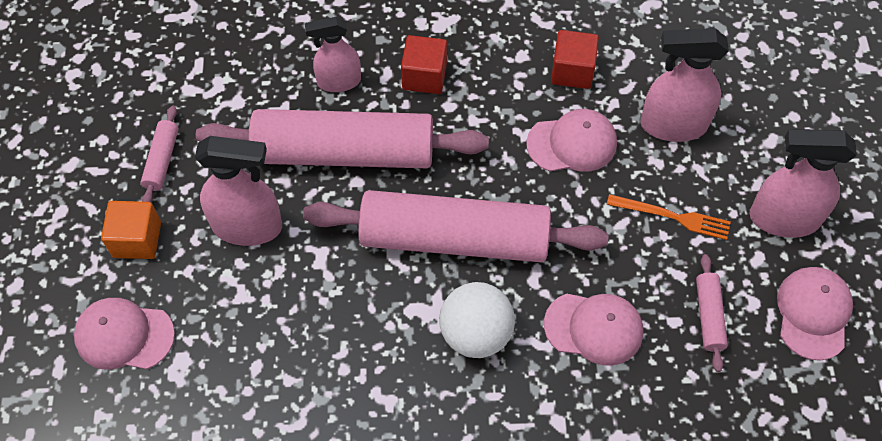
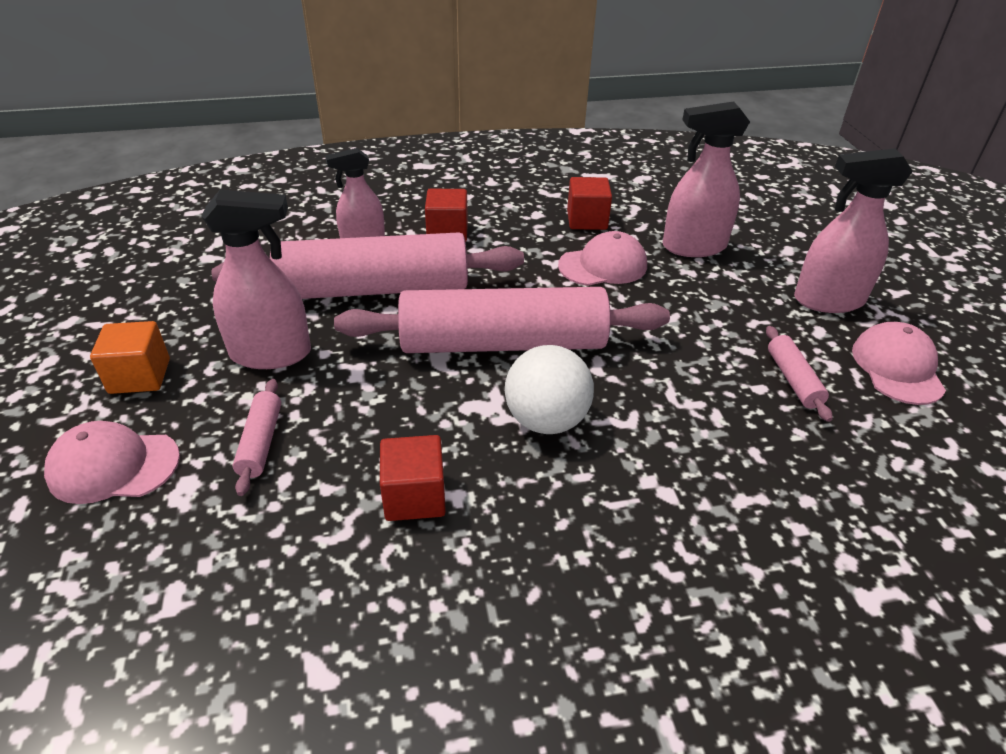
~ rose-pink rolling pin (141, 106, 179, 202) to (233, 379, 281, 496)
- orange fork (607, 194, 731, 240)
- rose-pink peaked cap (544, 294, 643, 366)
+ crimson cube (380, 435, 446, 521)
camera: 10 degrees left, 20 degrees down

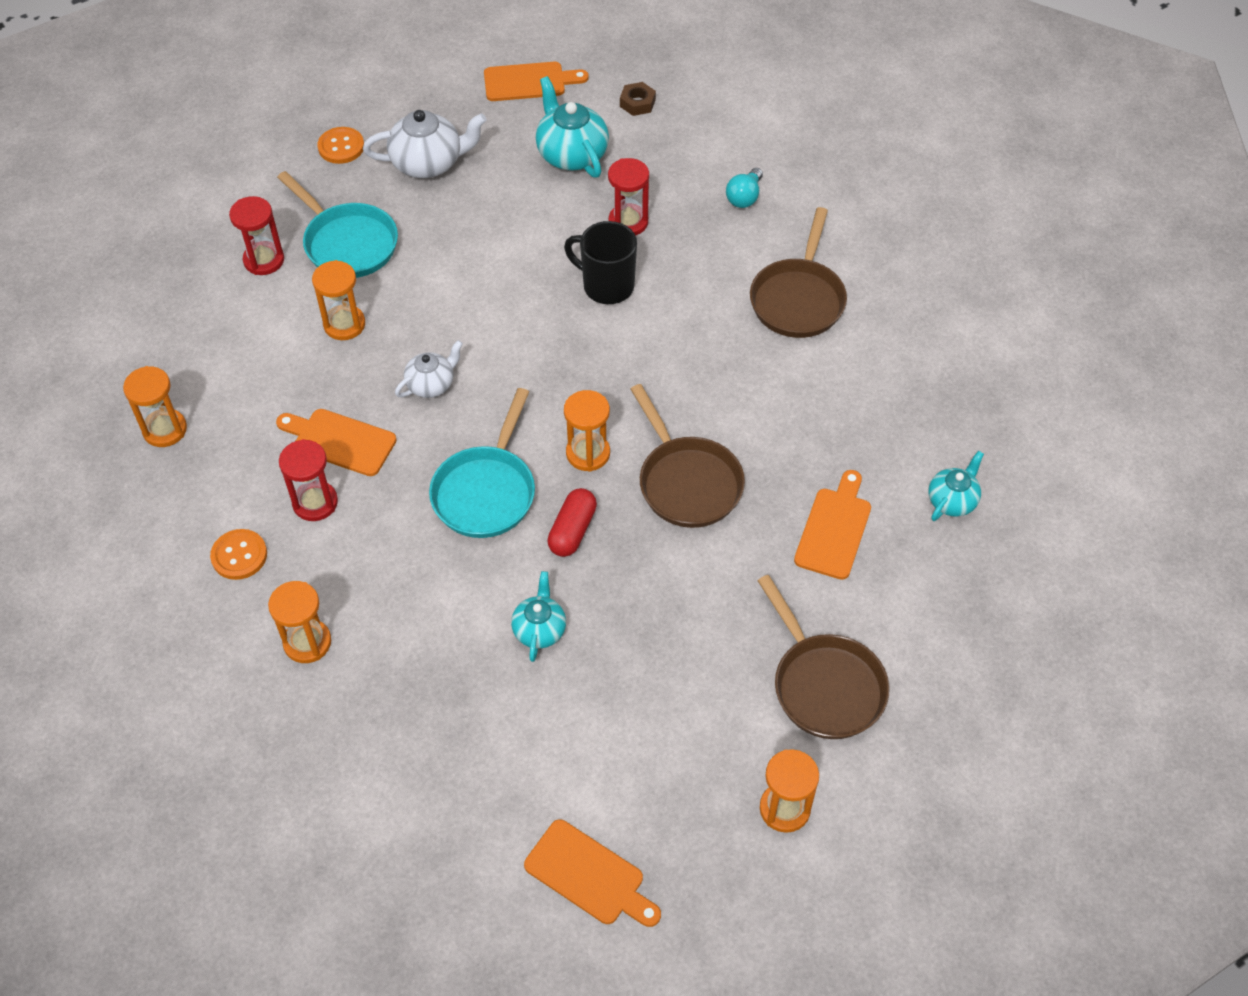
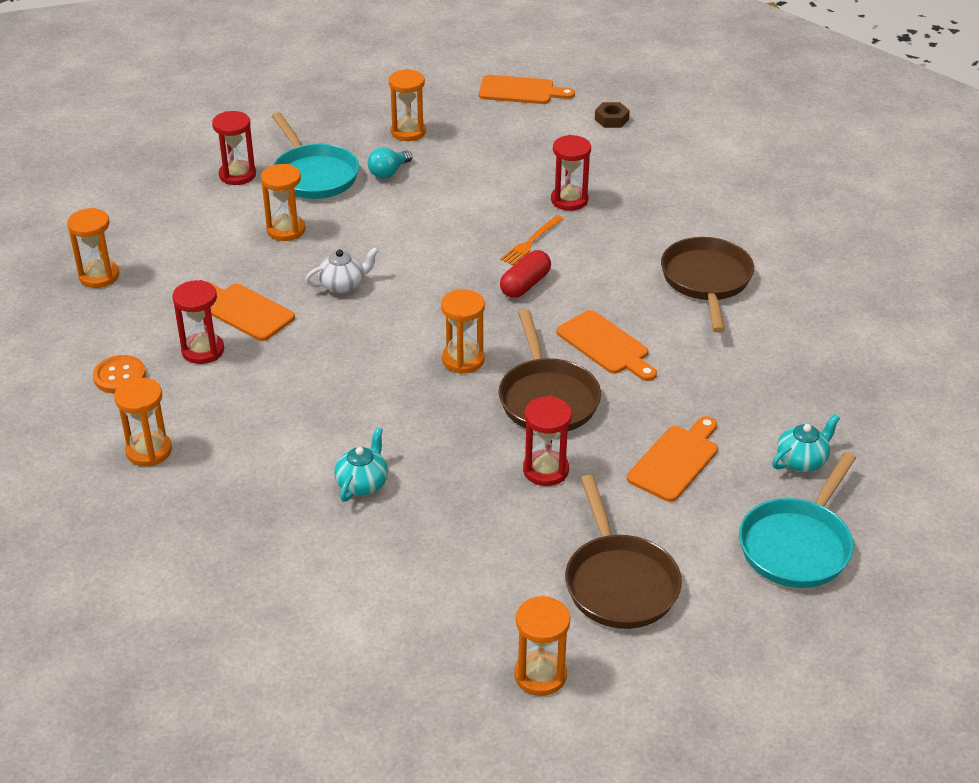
- turquoise tea pot (536, 76, 609, 178)
~ snow-white tea pot (363, 110, 487, 178) to orange sandglass (388, 69, 426, 141)
- orange button (317, 127, 364, 164)
~ turquoise light bulb (726, 168, 763, 208) to (368, 147, 413, 179)
~ dark brown frying pan (750, 207, 847, 338) = (661, 237, 754, 333) 150 degrees clockwise
~ jet-black coffee mug (564, 221, 637, 304) to orange fork (500, 215, 564, 265)
~ turquoise frying pan (429, 388, 535, 538) to (739, 452, 856, 588)
~ crimson capsule (547, 488, 597, 557) to (500, 250, 551, 298)
~ orange chopping board (524, 819, 661, 927) to (556, 310, 657, 381)
+ crimson sandglass (523, 396, 572, 486)
camera: 15 degrees right, 15 degrees down

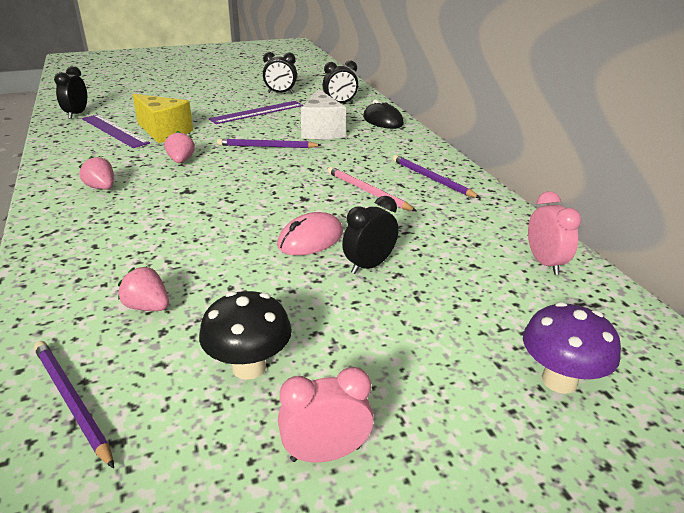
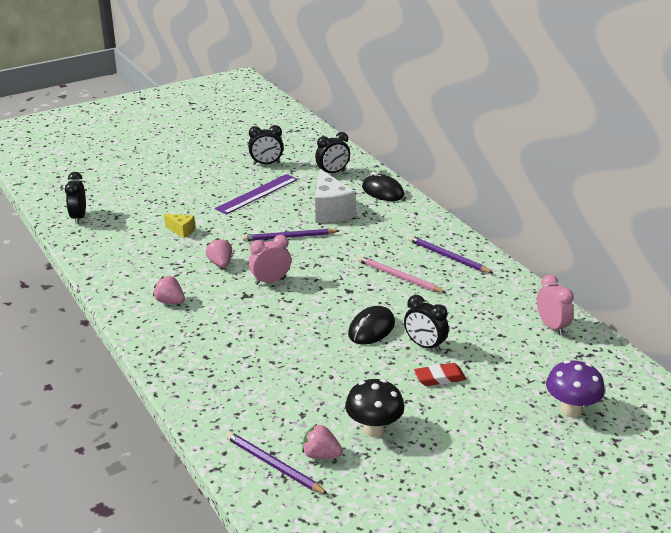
~ yellow cheese (133, 94, 193, 143) = (164, 214, 195, 238) x0.50
- purple measuring stick (82, 114, 150, 148)
~ jet-black clock (342, 196, 399, 274) = (404, 295, 449, 352) 90 degrees counterclockwise
~ rose-pink computer mouse (277, 212, 343, 255) to jet-black computer mouse (348, 306, 395, 345)
~ rose-pink berry (118, 266, 169, 311) to (302, 423, 343, 459)
~ rose-pink clock (278, 367, 374, 462) to (249, 235, 291, 285)
+ crimson pencil eraser (414, 363, 466, 386)
camera: 10 degrees left, 0 degrees up

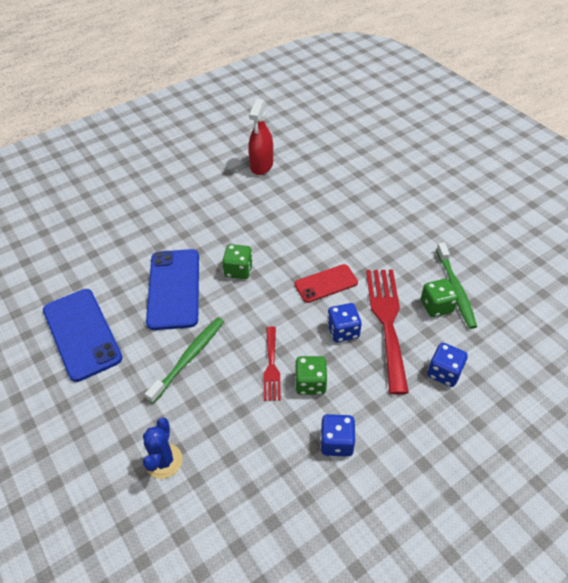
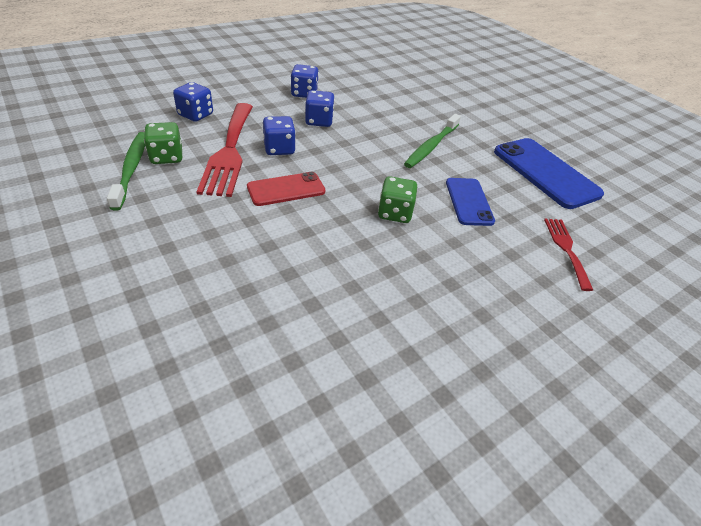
- crimson spray bottle (248, 99, 273, 175)
~ cobalt phone (146, 249, 199, 330) = (446, 178, 495, 226) x0.60
~ crimson fork (263, 326, 281, 401) to (544, 219, 593, 291)
~ green die (295, 356, 327, 395) to cobalt die (305, 90, 335, 127)
- cobalt cactus (143, 418, 182, 479)
camera: 175 degrees right, 5 degrees down

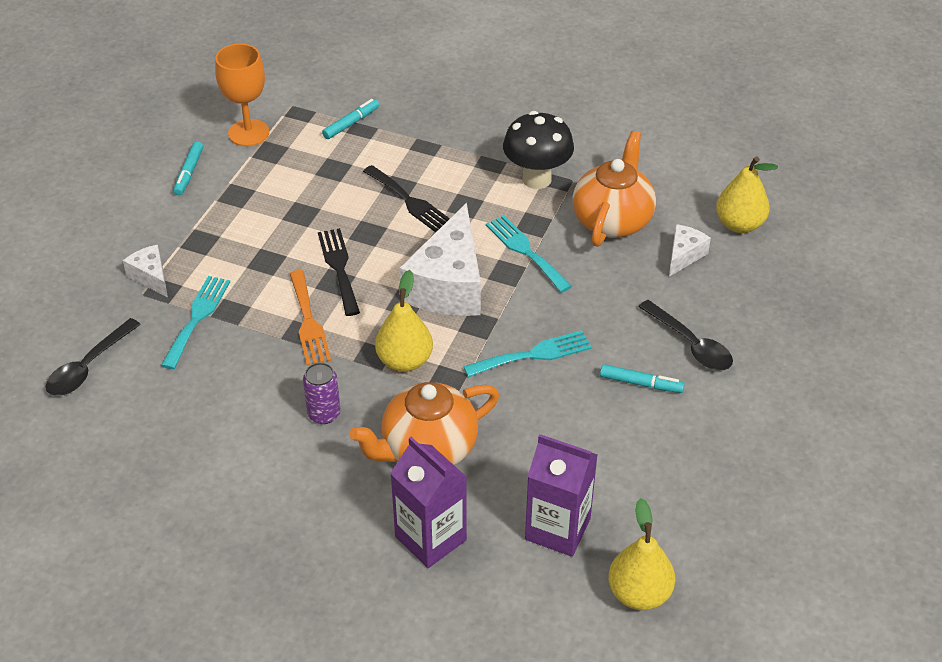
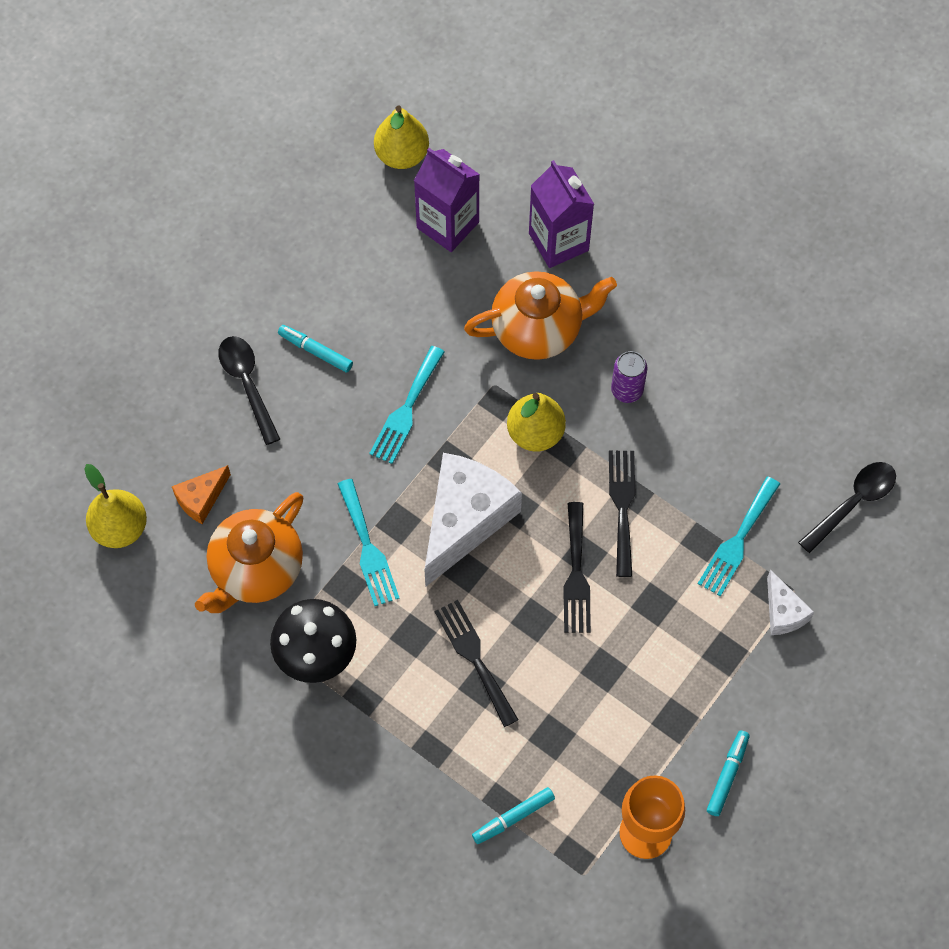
~ snow-white cheese (669, 224, 711, 277) to orange cheese (172, 465, 231, 524)
~ orange fork (289, 270, 331, 366) to jet-black fork (609, 451, 636, 577)
~ turquoise fork (463, 330, 592, 377) = (369, 346, 445, 464) 60 degrees counterclockwise
camera: 165 degrees left, 20 degrees up

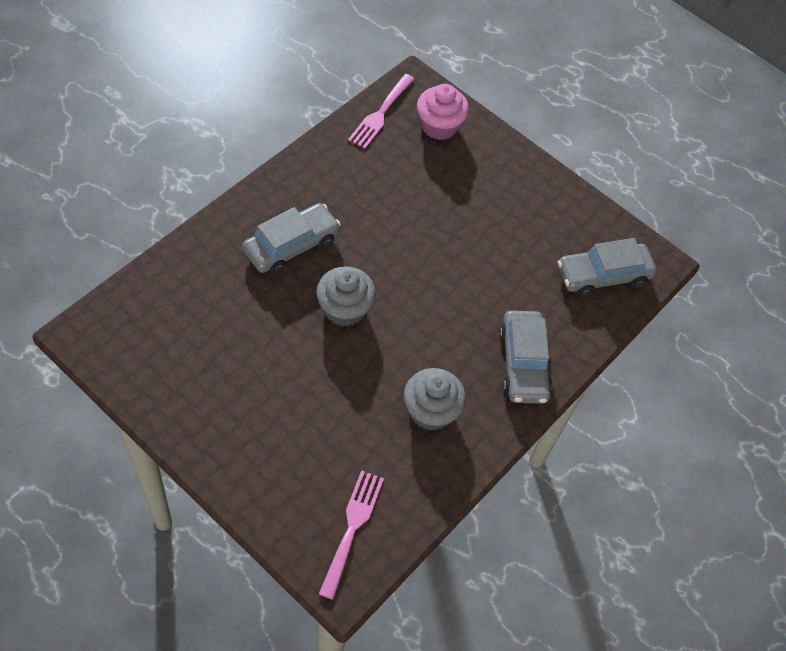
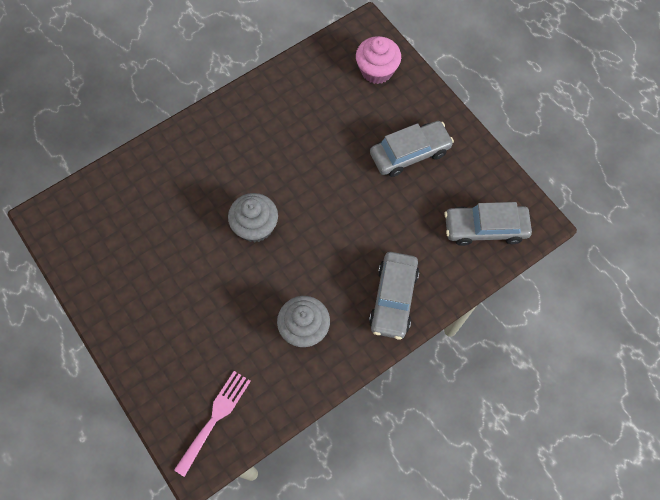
- rose-pink fork (348, 74, 414, 149)
~ grey automobile (242, 203, 341, 274) to (370, 121, 454, 177)
camera: 20 degrees right, 10 degrees up

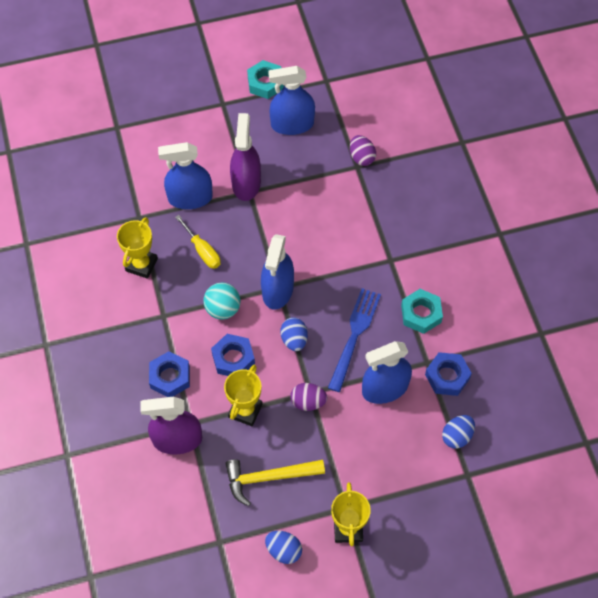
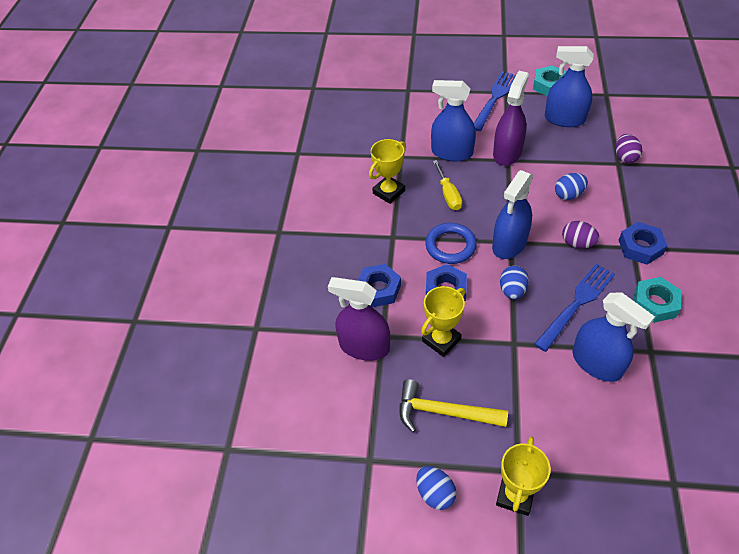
~ turquoise ball (203, 282, 241, 320) to cobalt hoop (425, 223, 477, 264)
~ cobalt spray bottle (362, 341, 412, 404) = (573, 292, 655, 382) 135 degrees counterclockwise
~ cobalt hex nut (425, 352, 472, 396) to (619, 222, 667, 265)
~ purple toy egg (290, 383, 327, 411) to (562, 221, 600, 248)
~ cobalt toy egg (442, 415, 475, 449) to (555, 173, 588, 200)
+ cobalt fork (474, 71, 516, 131)
camera: 25 degrees right, 10 degrees down

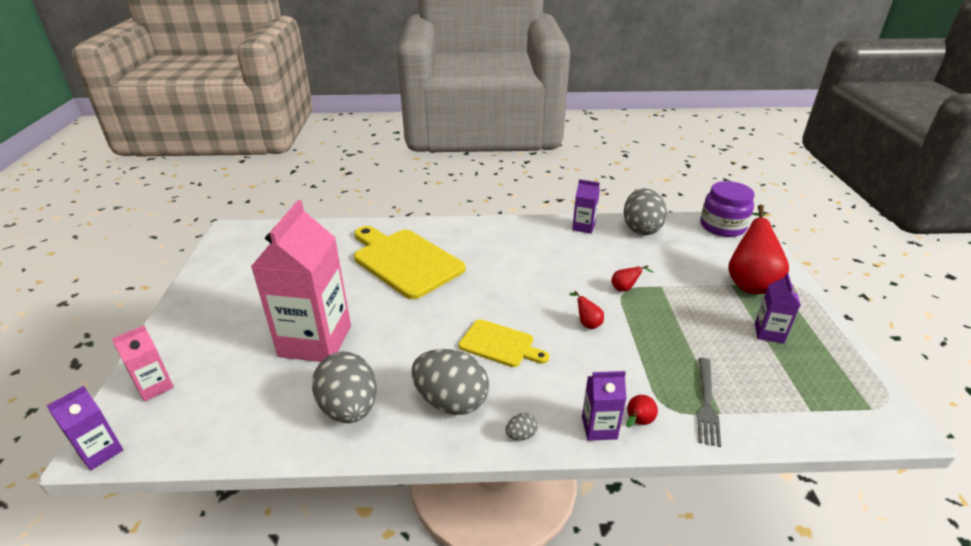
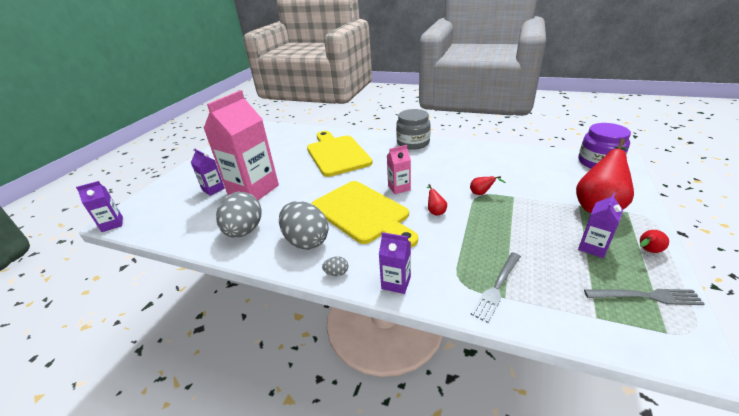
~ purple juice carton (572, 179, 600, 234) to (191, 149, 225, 196)
- grey toy egg (624, 188, 667, 235)
~ yellow chopping board (459, 319, 549, 367) = (311, 181, 418, 247) x1.83
~ rose-pink juice carton (112, 325, 174, 402) to (387, 145, 411, 194)
~ crimson pear fruit (626, 395, 658, 428) to (640, 230, 669, 253)
+ grey jam jar (396, 109, 431, 150)
+ grey fork (584, 289, 705, 305)
camera: 25 degrees right, 0 degrees up

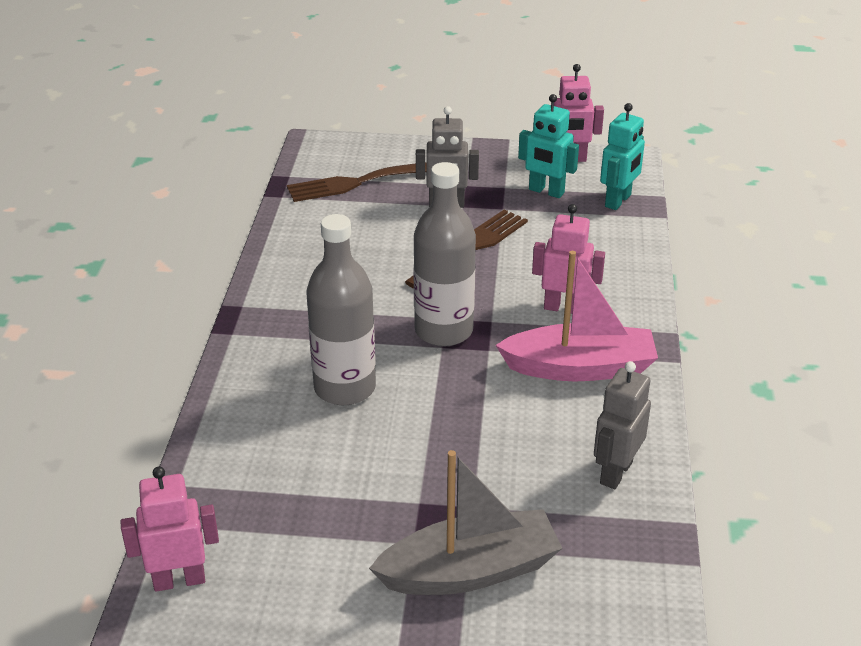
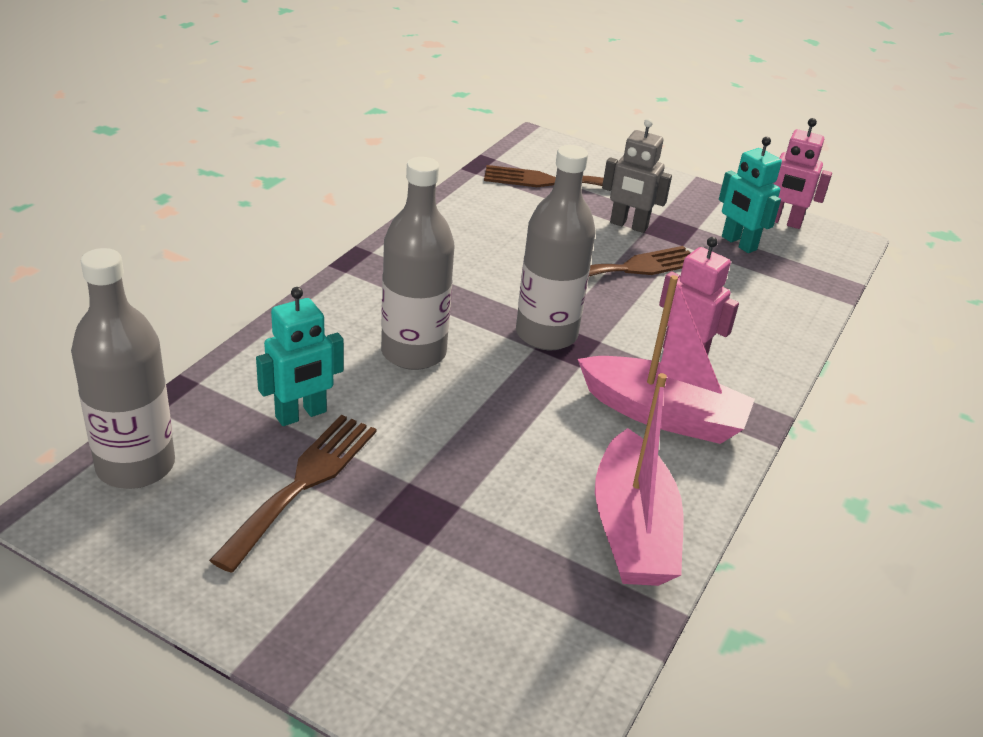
~ turquoise toy robot (600, 103, 645, 210) to (256, 287, 344, 426)
~ grey toy robot (594, 361, 651, 489) to rose-pink sailboat (595, 373, 683, 586)
- grey sailboat (369, 450, 562, 595)
~ rose-pink toy robot (121, 466, 219, 592) to grey flask (71, 248, 175, 489)
+ dark brown fork (209, 415, 376, 573)
camera: 20 degrees right, 0 degrees up

